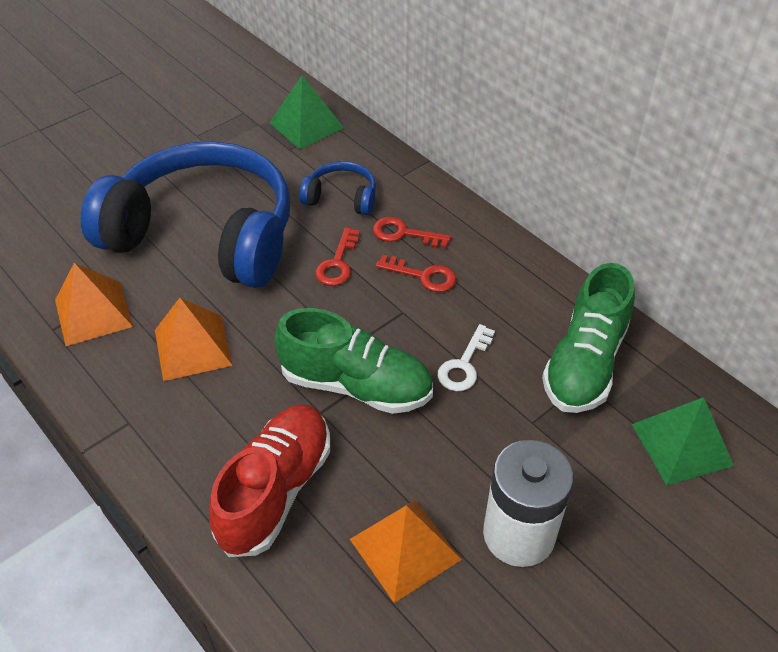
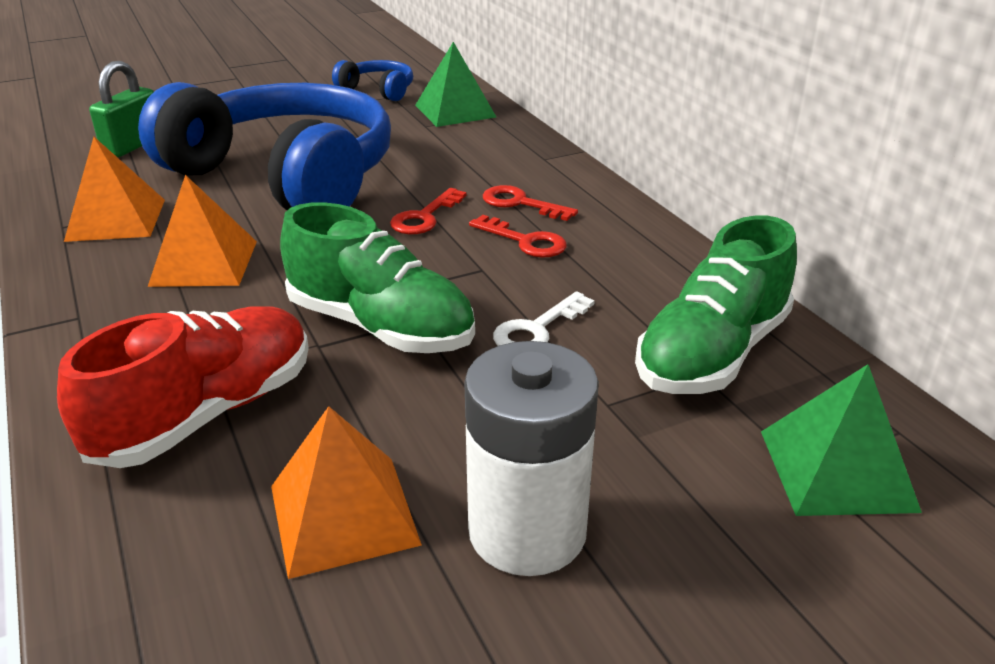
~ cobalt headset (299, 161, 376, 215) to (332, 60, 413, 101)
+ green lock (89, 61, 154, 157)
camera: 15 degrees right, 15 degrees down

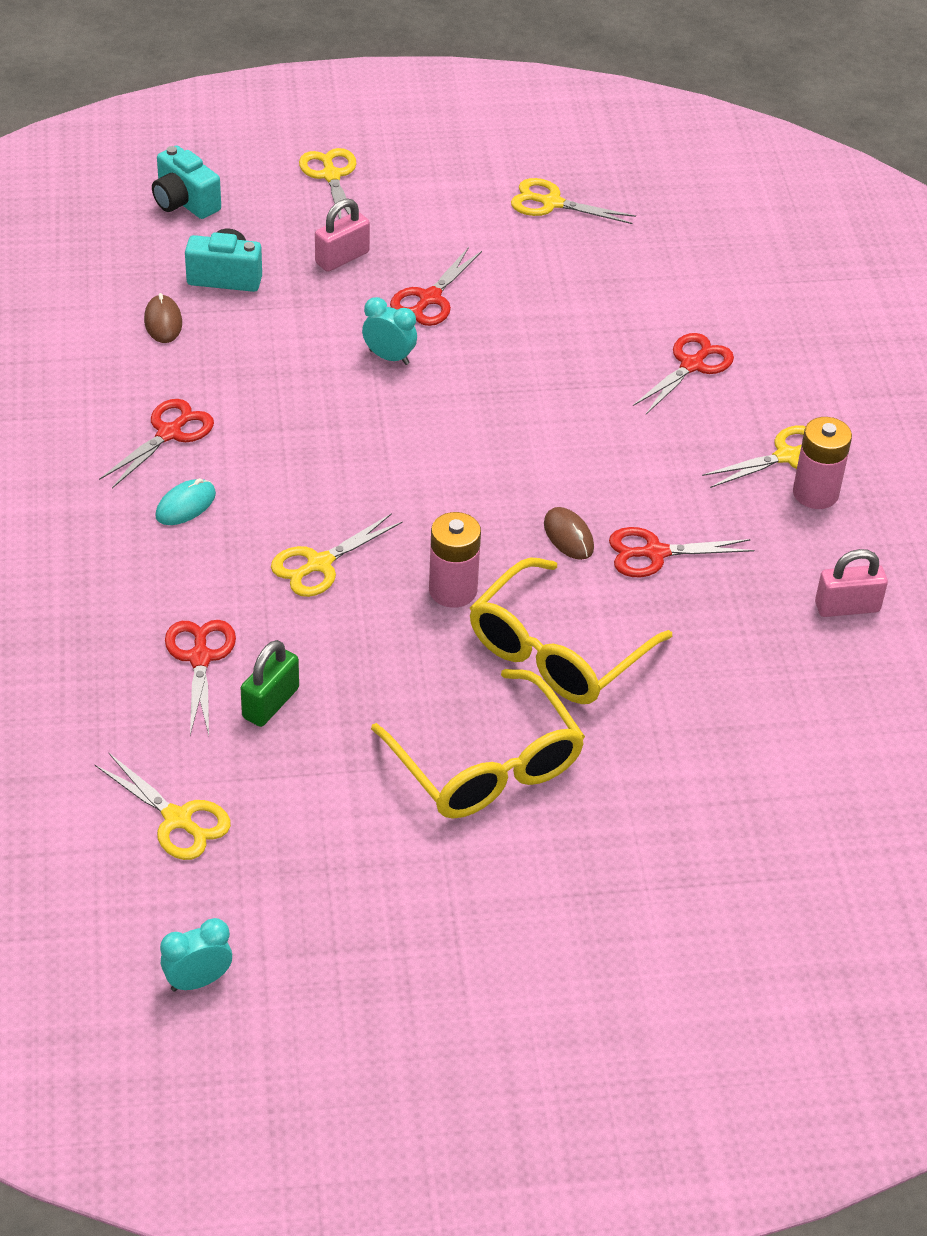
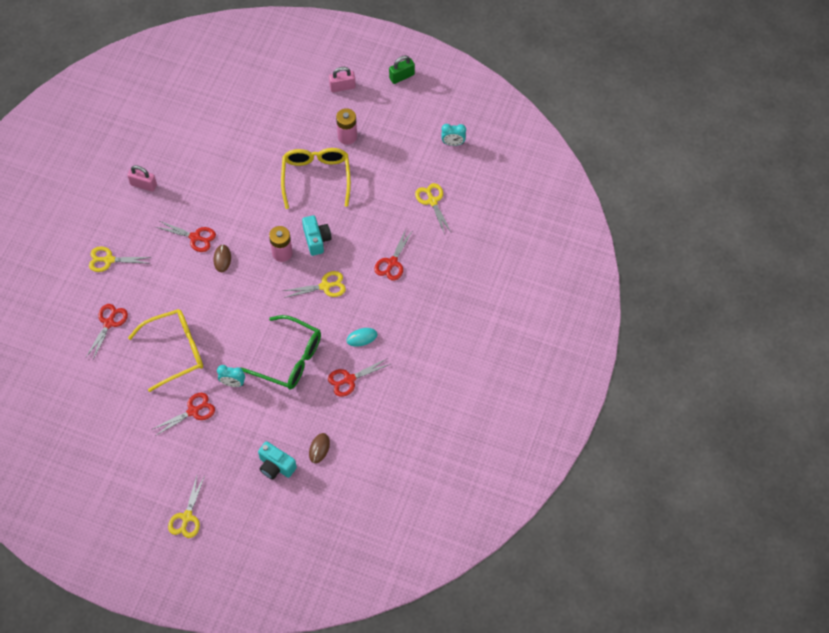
~ turquoise photo camera (152, 145, 221, 219) to (302, 215, 332, 256)
- yellow pair of scissors (511, 178, 636, 224)
~ rose-pink lock (315, 198, 370, 272) to (329, 67, 356, 92)
~ turquoise clock (362, 297, 417, 365) = (217, 365, 245, 387) 45 degrees counterclockwise
~ crimson pair of scissors (633, 333, 734, 414) = (86, 304, 128, 359) 135 degrees clockwise
~ rose-pink battery (793, 417, 852, 509) to (336, 108, 357, 145)
~ yellow spectacles (470, 557, 672, 704) to (128, 309, 203, 392)
~ green lock (241, 640, 299, 727) to (389, 55, 415, 84)
+ green spectacles (241, 315, 321, 390)
camera: 150 degrees left, 15 degrees up

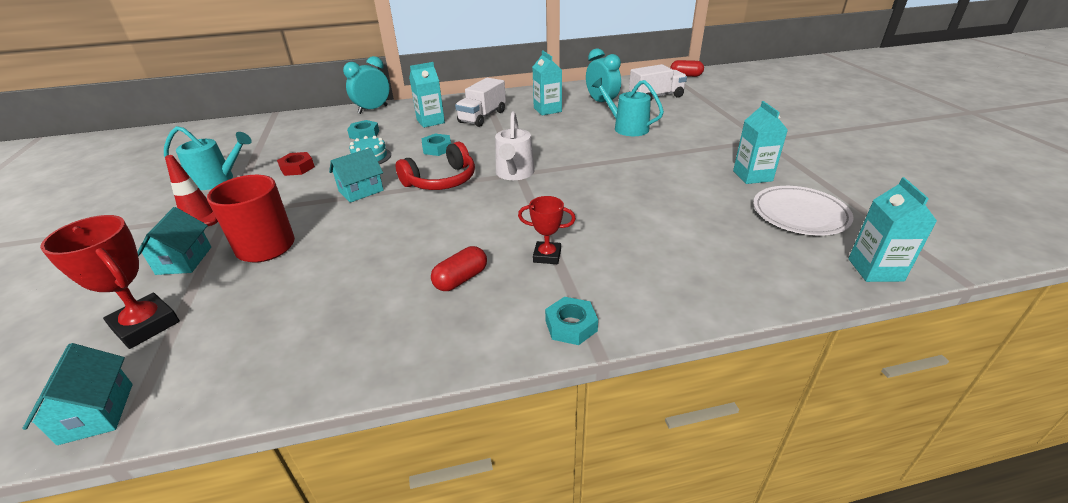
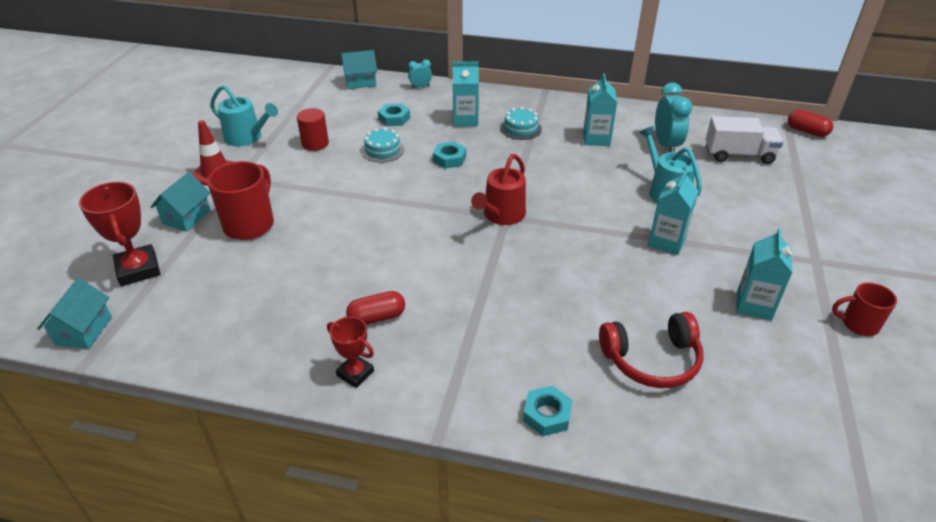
~ turquoise clock (343, 56, 389, 114) = (408, 59, 432, 88) x0.53
~ snow-white toy truck (455, 78, 506, 127) to turquoise cake (501, 107, 542, 140)
~ snow-white watering can (495, 111, 534, 180) to crimson watering can (471, 154, 526, 225)
~ crimson headset (396, 142, 475, 190) to (599, 312, 703, 388)
~ turquoise house (329, 148, 384, 203) to (341, 50, 377, 89)
~ crimson hex nut (277, 152, 315, 176) to crimson cylinder (297, 108, 329, 151)
~ turquoise juice carton (848, 177, 937, 282) to (648, 169, 699, 255)
- snow-white flat dish (753, 186, 854, 235)
~ crimson trophy (518, 196, 576, 264) to (327, 317, 374, 388)
~ turquoise hex nut (545, 297, 598, 345) to (523, 386, 573, 436)
+ crimson coffee mug (832, 282, 897, 336)
camera: 25 degrees right, 5 degrees up

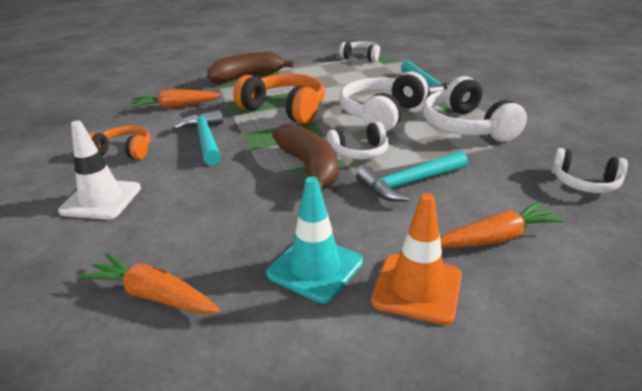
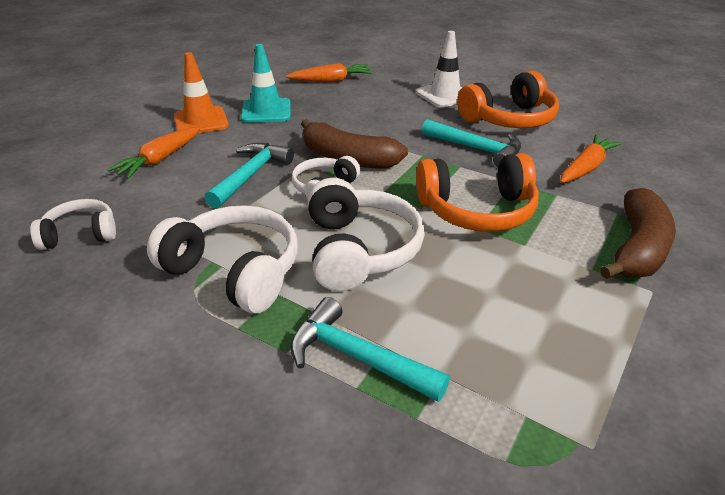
- snow-white headset (339, 41, 380, 62)
~ orange headset (89, 126, 151, 160) = (457, 71, 559, 128) x1.70
camera: 140 degrees right, 5 degrees up

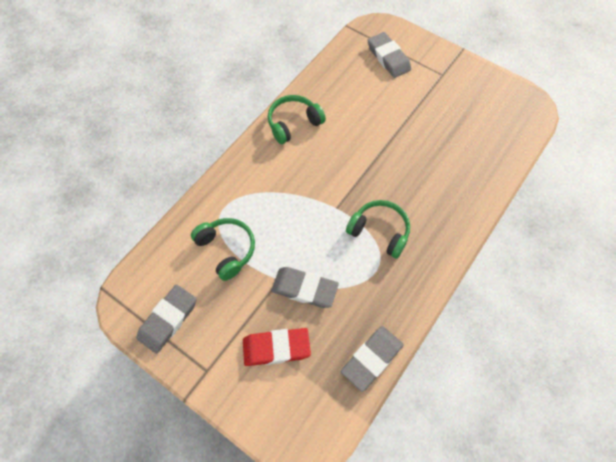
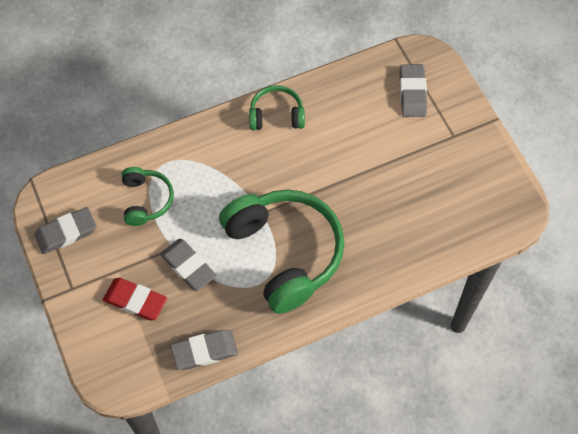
~ green headset (346, 200, 410, 258) = (219, 190, 344, 314) x2.00
camera: 30 degrees right, 0 degrees up

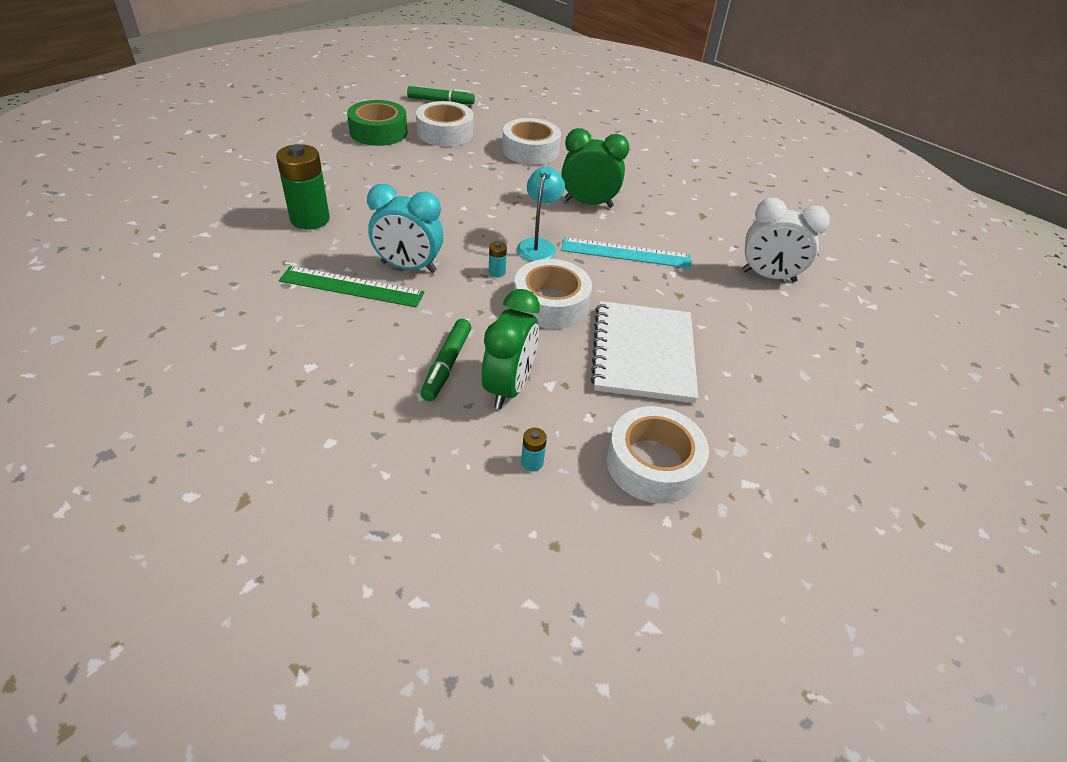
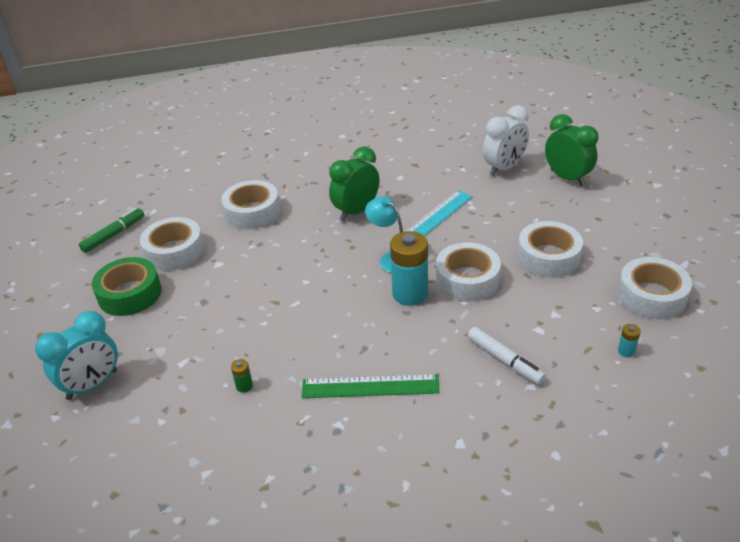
~ green battery (276, 144, 330, 230) = (231, 359, 253, 393) x0.42
~ turquoise clock (367, 184, 444, 273) to (35, 311, 118, 400)
~ turquoise battery (489, 241, 507, 277) = (390, 231, 428, 306) x2.37
~ green measuring stick (279, 266, 424, 308) = (301, 374, 440, 398) 45 degrees clockwise
~ green clock (482, 289, 540, 409) to (545, 114, 598, 186)
~ snow-white notebook (591, 301, 698, 403) to snow-white roll of tape (517, 221, 583, 278)
~ green marker (420, 319, 471, 401) to snow-white marker (467, 327, 546, 385)
camera: 50 degrees left, 5 degrees down

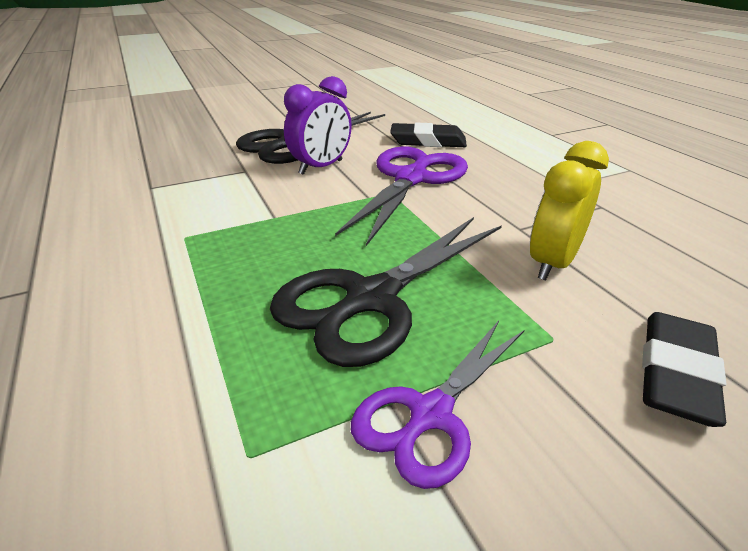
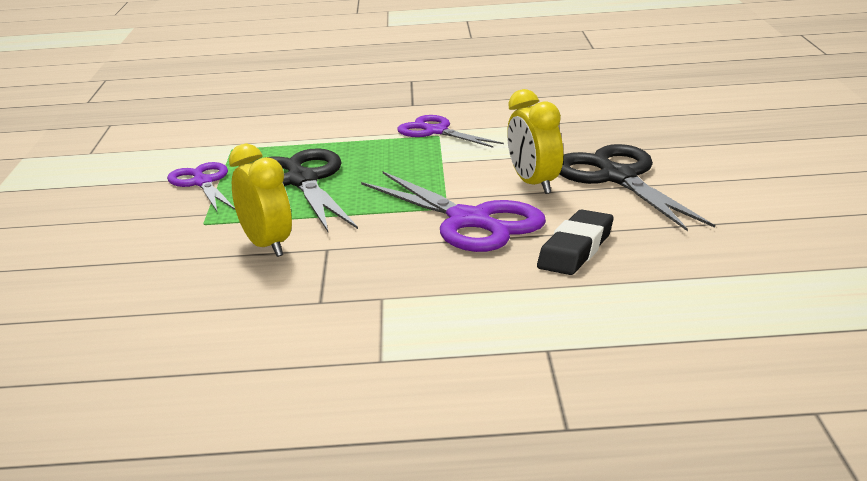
~ purple clock (284, 76, 352, 175) to yellow clock (507, 89, 563, 194)
- jet-black pencil eraser (642, 312, 726, 427)
+ purple pair of scissors (397, 115, 504, 148)
camera: 115 degrees right, 10 degrees down

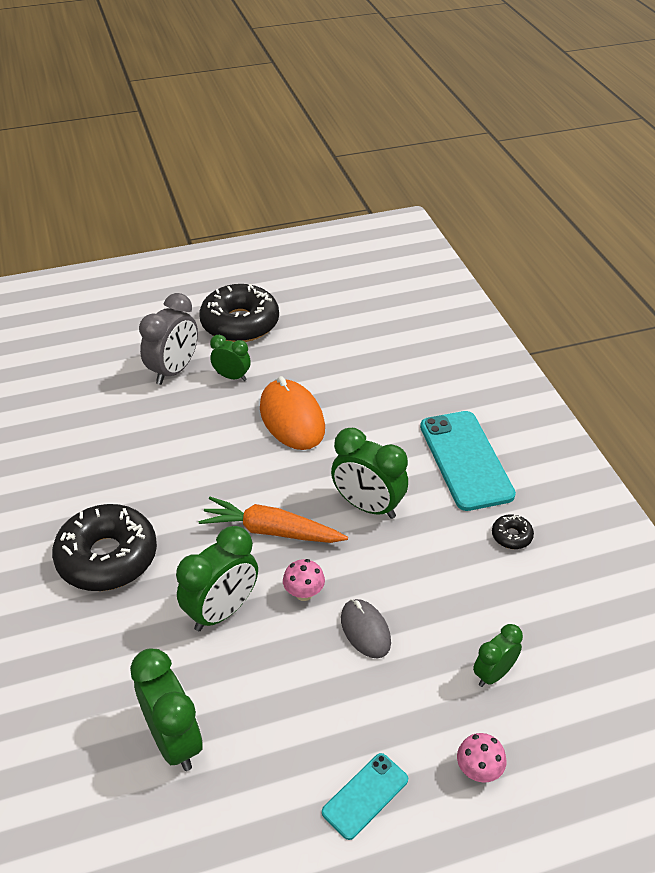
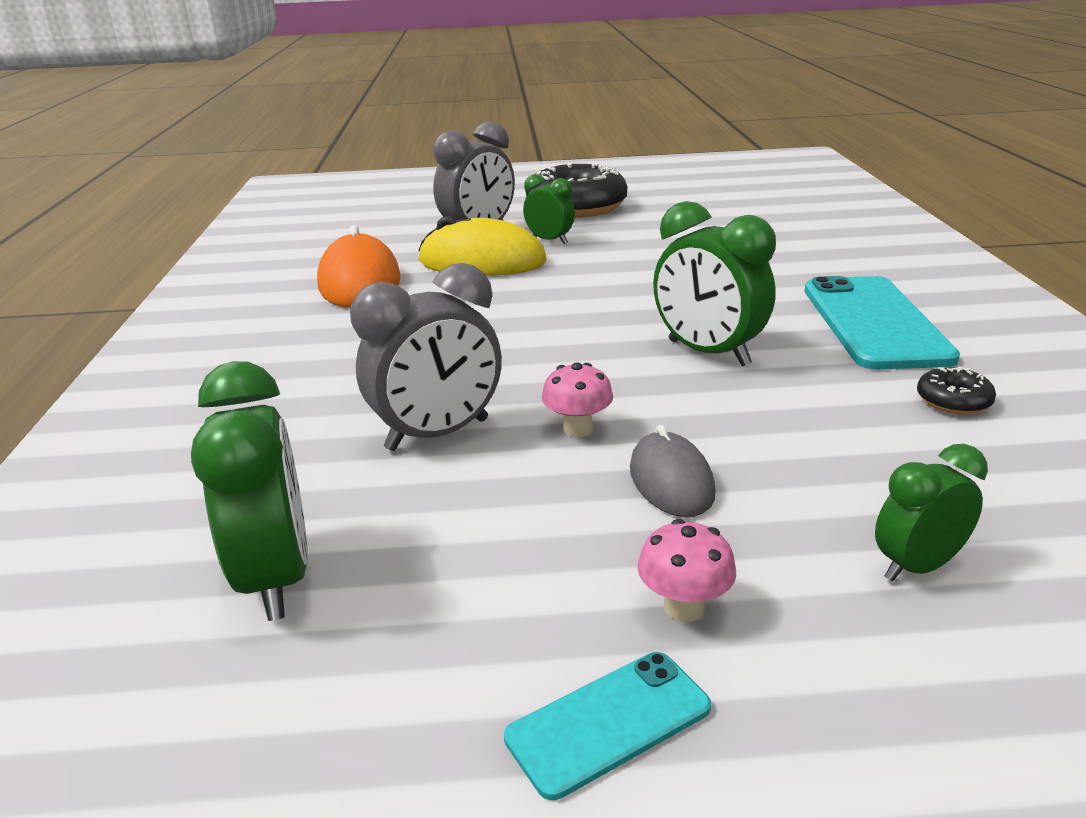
~ orange computer mouse (260, 376, 325, 450) to (317, 225, 401, 308)
- orange toy carrot (199, 497, 348, 543)
- jet-black donut (52, 504, 157, 591)
~ green clock (176, 526, 258, 631) to grey clock (350, 263, 502, 451)
~ rose-pink mushroom (457, 733, 506, 783) to (637, 519, 736, 622)
+ yellow computer mouse (418, 216, 547, 276)
camera: 15 degrees right, 15 degrees down

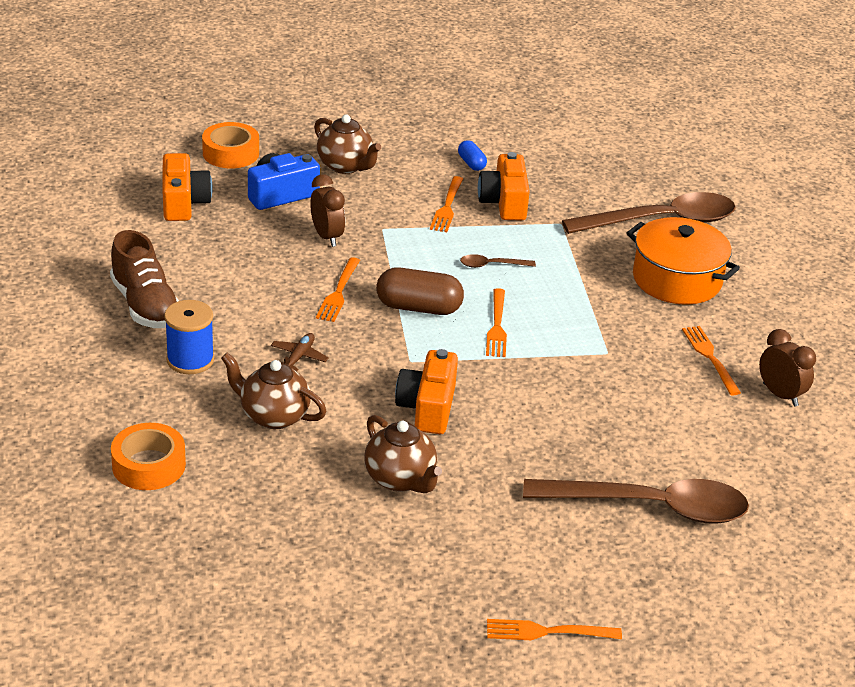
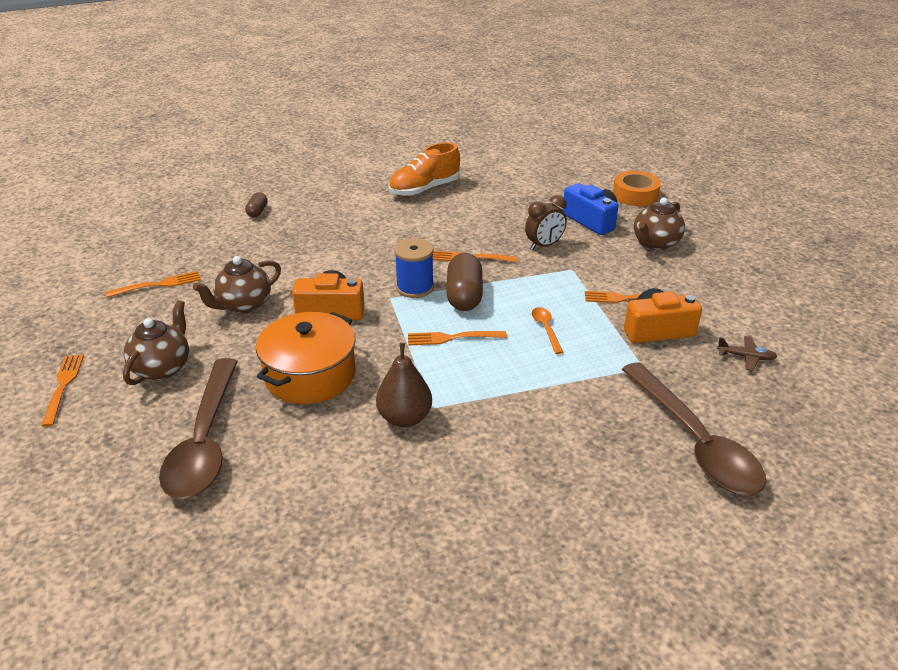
- cobalt capsule (458, 140, 487, 171)
- orange photo camera (162, 153, 212, 221)
~ orange cooking pot (626, 217, 740, 305) to (256, 312, 356, 404)
~ dark brown sneaker (110, 230, 179, 328) to orange sneaker (389, 142, 460, 196)
~ dark brown spoon (460, 254, 536, 268) to orange spoon (532, 307, 563, 354)
~ cobalt spool (164, 300, 214, 374) to (394, 238, 434, 298)
~ orange fork (682, 326, 741, 395) to (105, 271, 201, 298)
- dark brown clock (759, 329, 816, 407)
~ dark brown aeroplane (271, 333, 329, 371) to (717, 336, 777, 371)
~ dark brown tea pot (221, 352, 327, 429) to (123, 300, 189, 385)
~ orange roll of tape (111, 423, 186, 490) to dark brown capsule (245, 192, 268, 217)
+ dark brown pear fruit (376, 343, 432, 427)
camera: 85 degrees right, 0 degrees up

